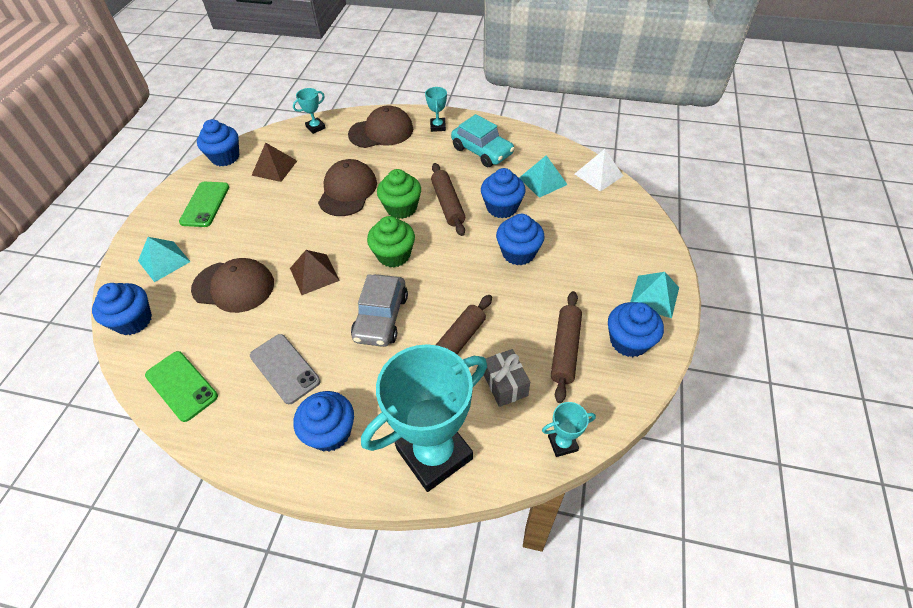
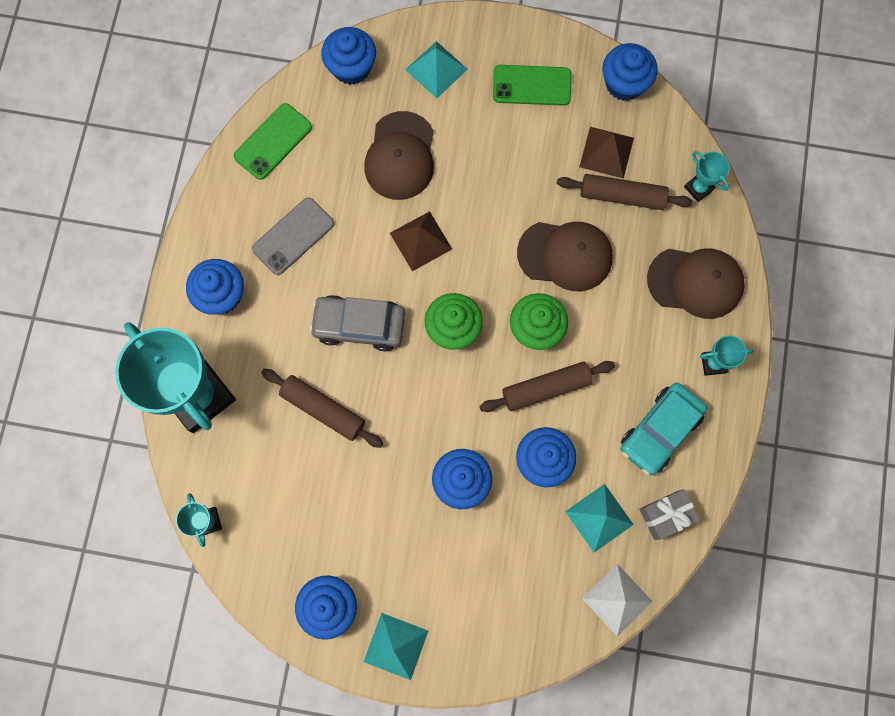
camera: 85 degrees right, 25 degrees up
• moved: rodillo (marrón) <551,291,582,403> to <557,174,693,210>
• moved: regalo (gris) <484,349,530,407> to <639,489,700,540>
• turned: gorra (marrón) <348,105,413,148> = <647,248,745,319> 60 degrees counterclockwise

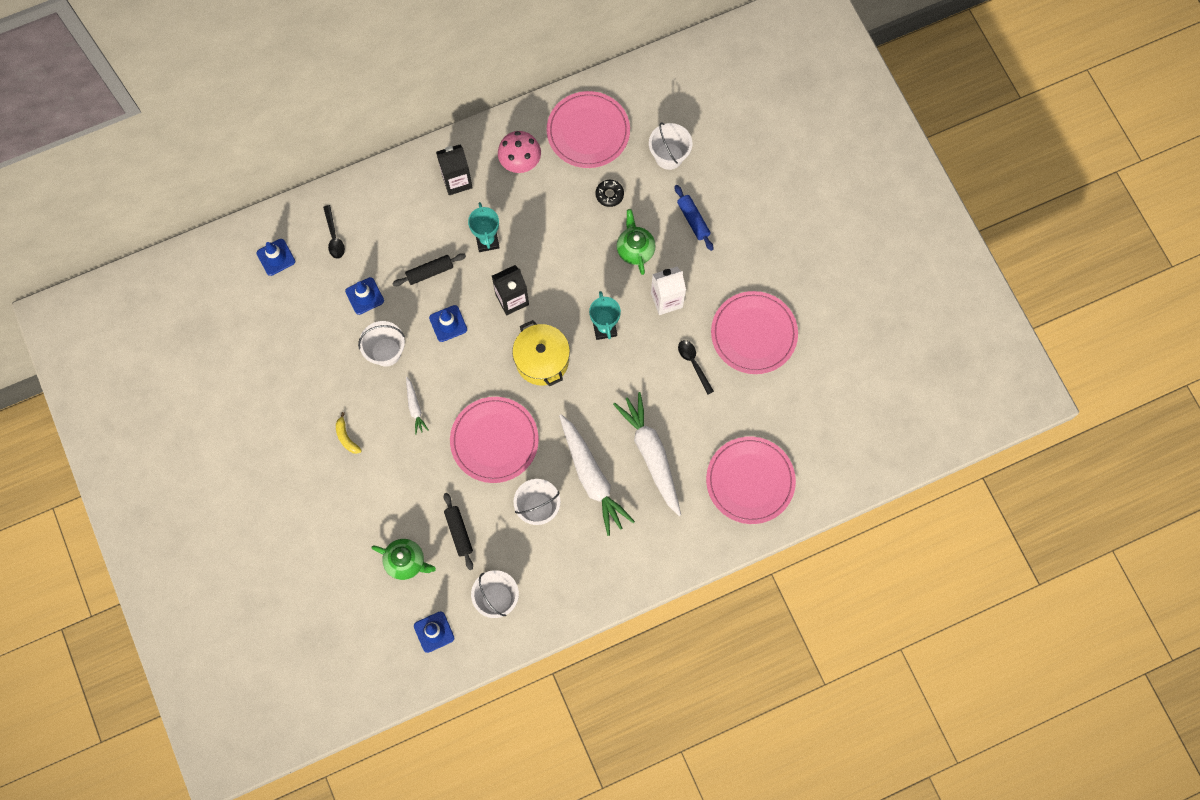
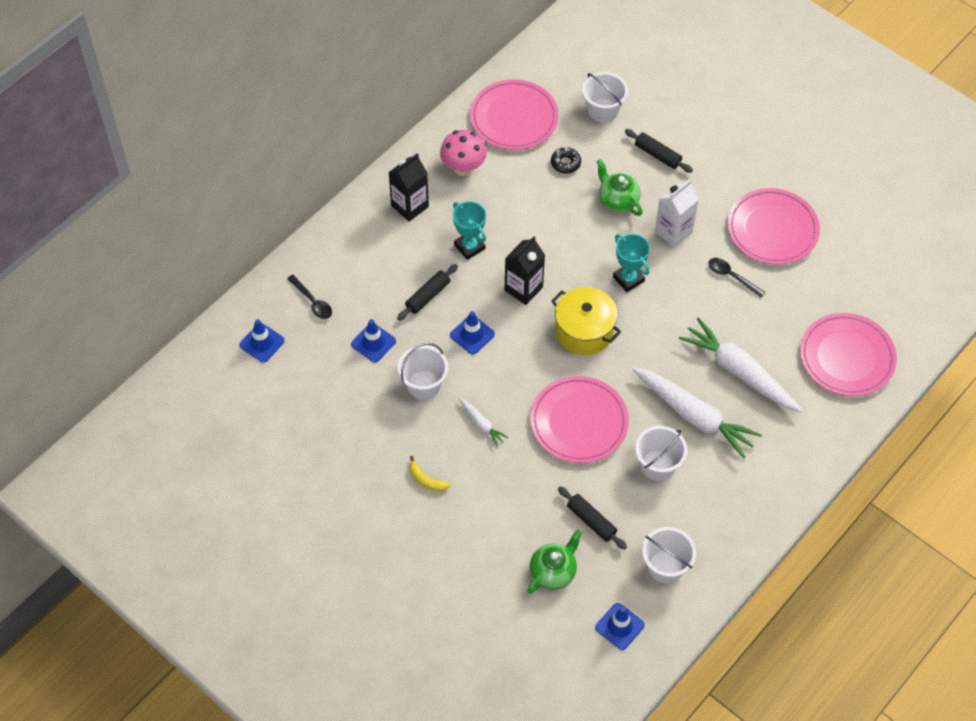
camera: 25 degrees left, 15 degrees down
• turned: tetera (verde) <371,539,436,580> = <527,529,582,594> 45 degrees counterclockwise
• recoloured: rodillo (azul) <675,185,713,251> to rodillo (negro) <625,129,693,173>

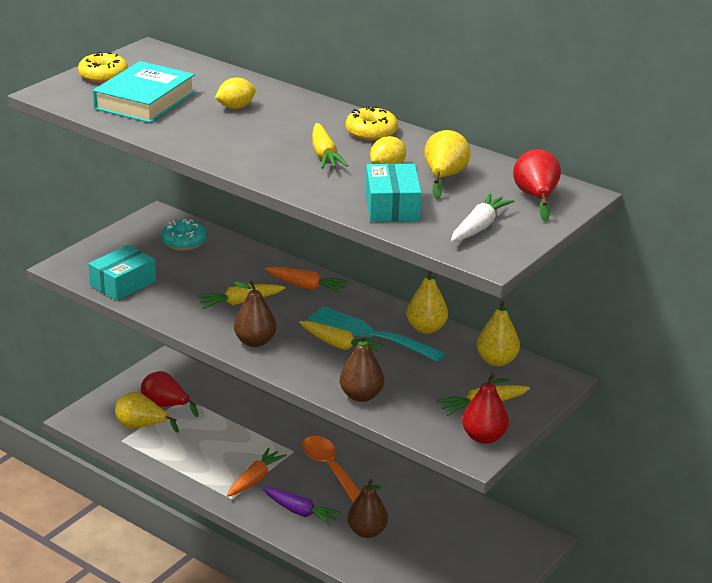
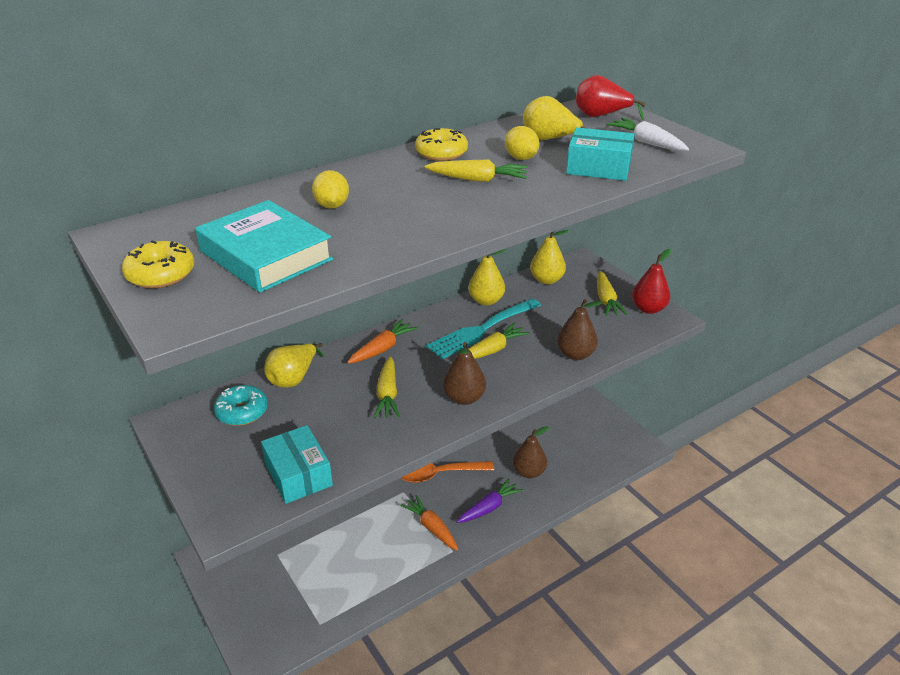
camera: 70 degrees left, 5 degrees up
• moved: pera (amarillo) <115,392,179,433> to <264,343,323,388>
• removed: pera (rojo) <141,371,199,417>

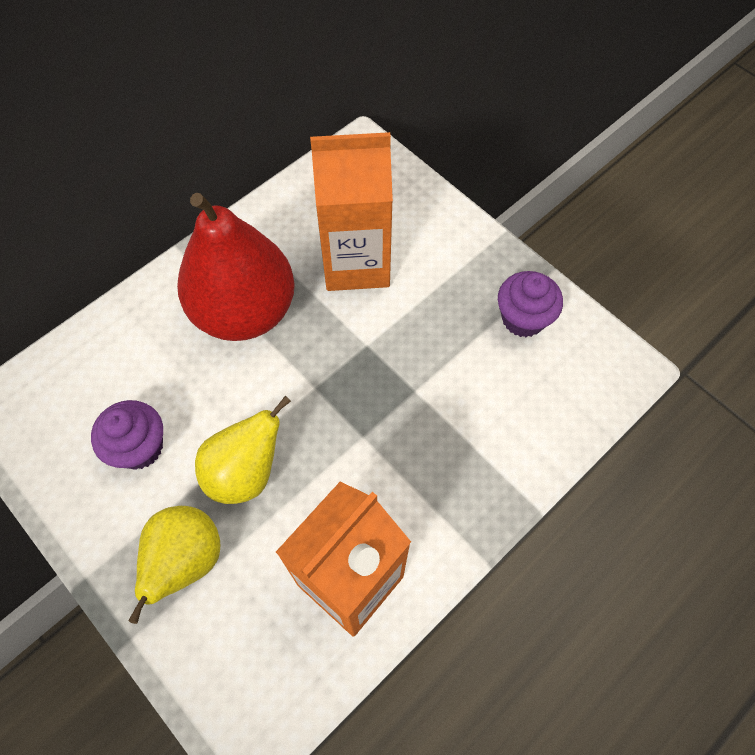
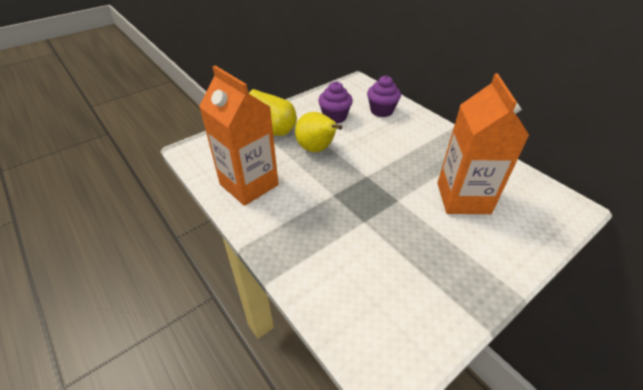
camera: 95 degrees right, 20 degrees down
• moved: magdalena (morado) <498,271,563,337> to <367,76,401,117>
• removed: pera (rojo) <177,193,295,341>

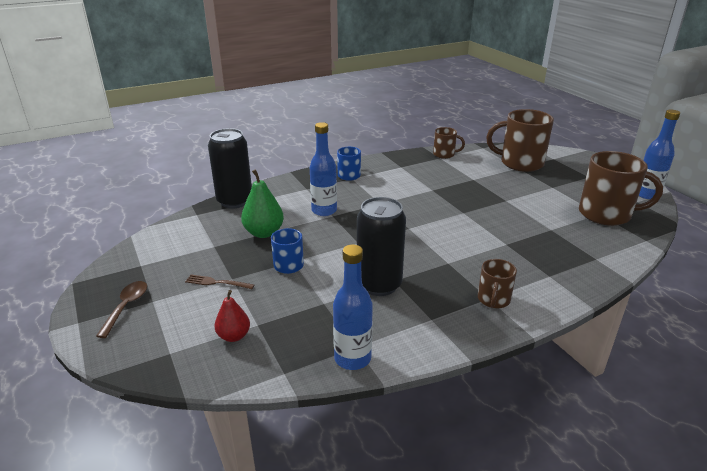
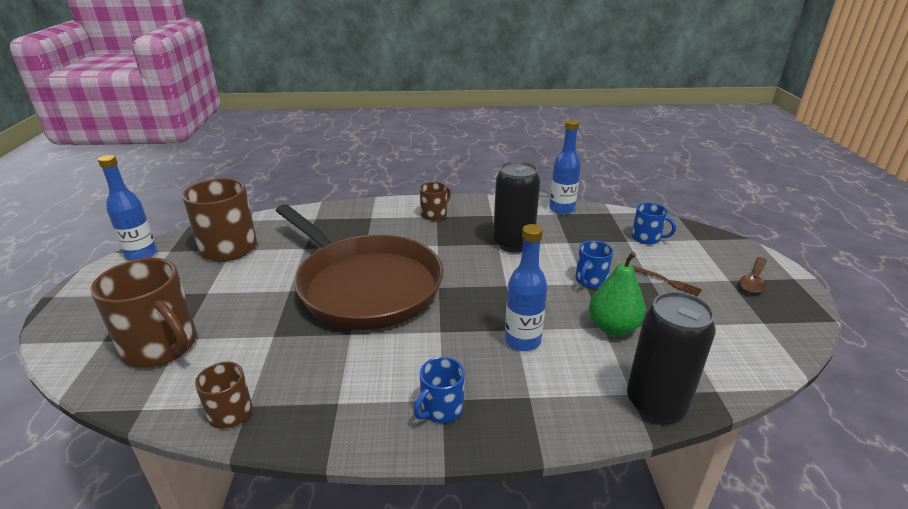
camera: 155 degrees left, 0 degrees up
• added: sartén (marrón) <276,204,443,330>
• replaced: pera (rojo) <215,290,250,342> to taza (azul) <632,203,676,244>

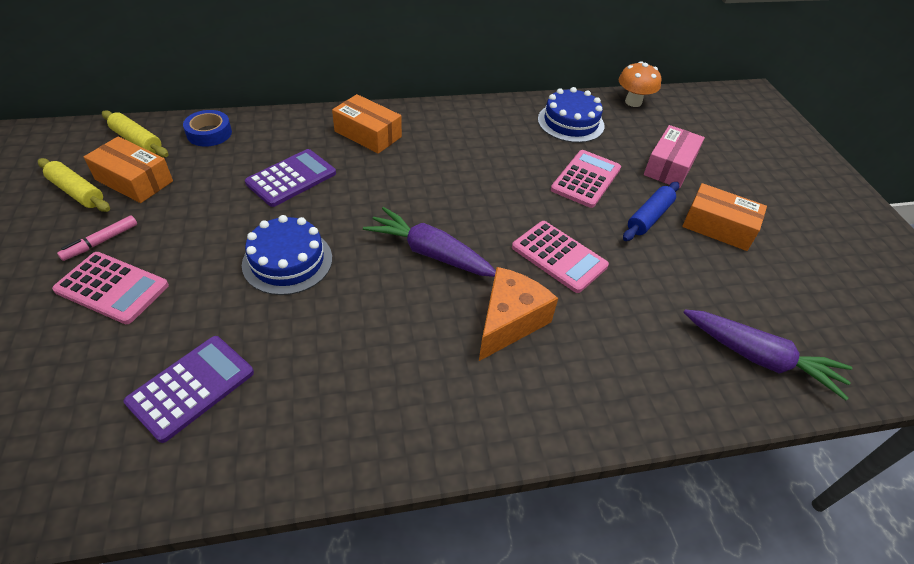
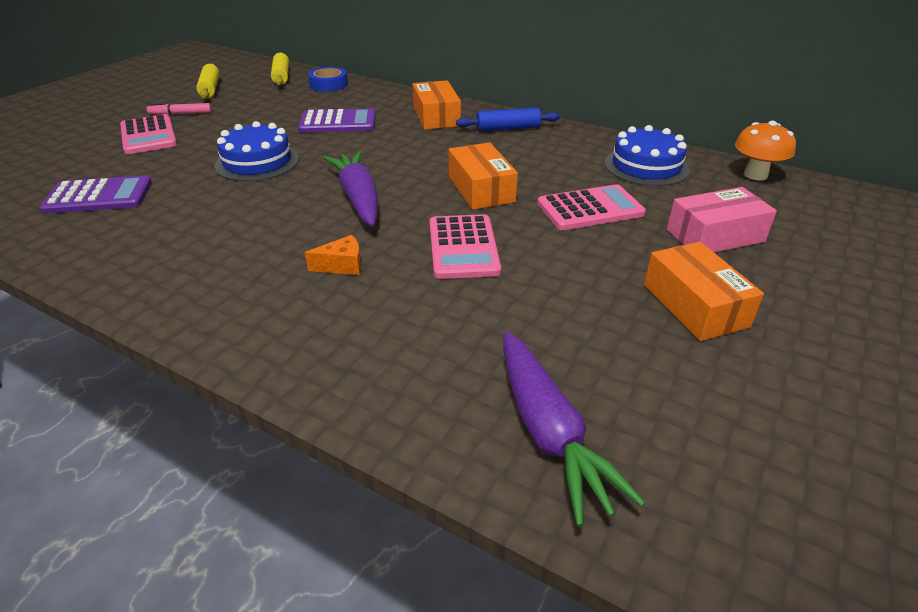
camera: 45 degrees right, 10 degrees down
• resized: queso (naranja) <479,267,558,361> = <305,235,361,275> x0.52
• moved: caja (naranja) <84,136,173,203> to <449,143,518,210>
• moved: rodillo (azul) <623,182,679,241> to <456,108,560,131>

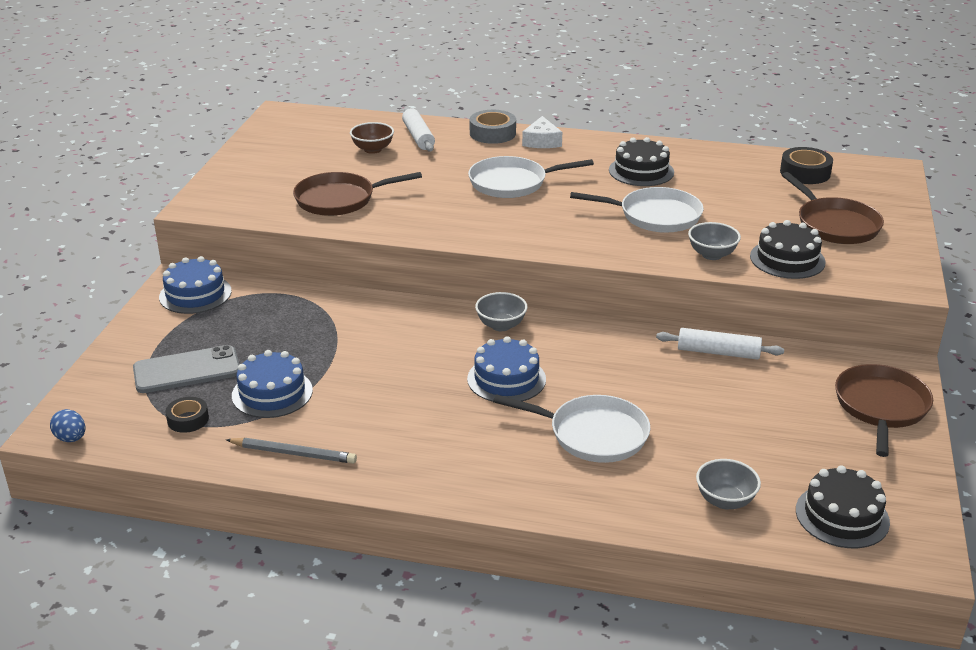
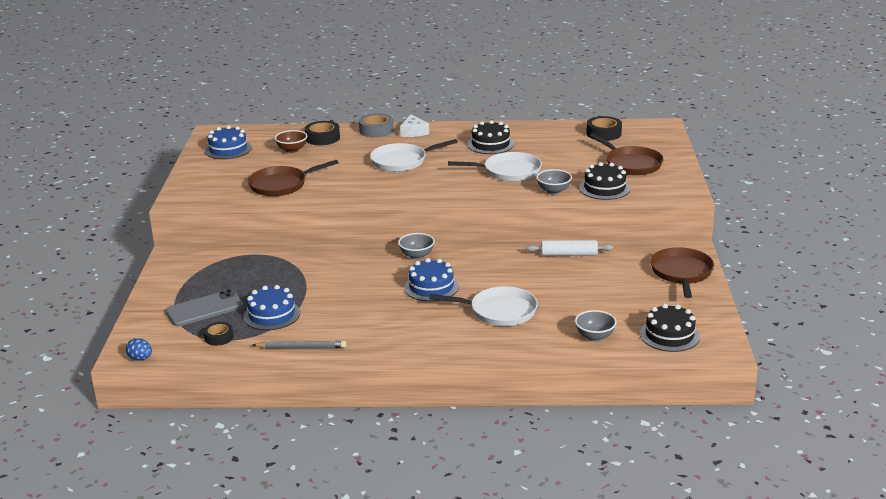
camera: 10 degrees left, 5 degrees down
• moved: tarta (azul) <159,256,232,314> to <205,126,252,159>
• replaced: rodillo (blanco) <402,107,435,152> to cinta adhesiva (negro) <304,121,340,145>

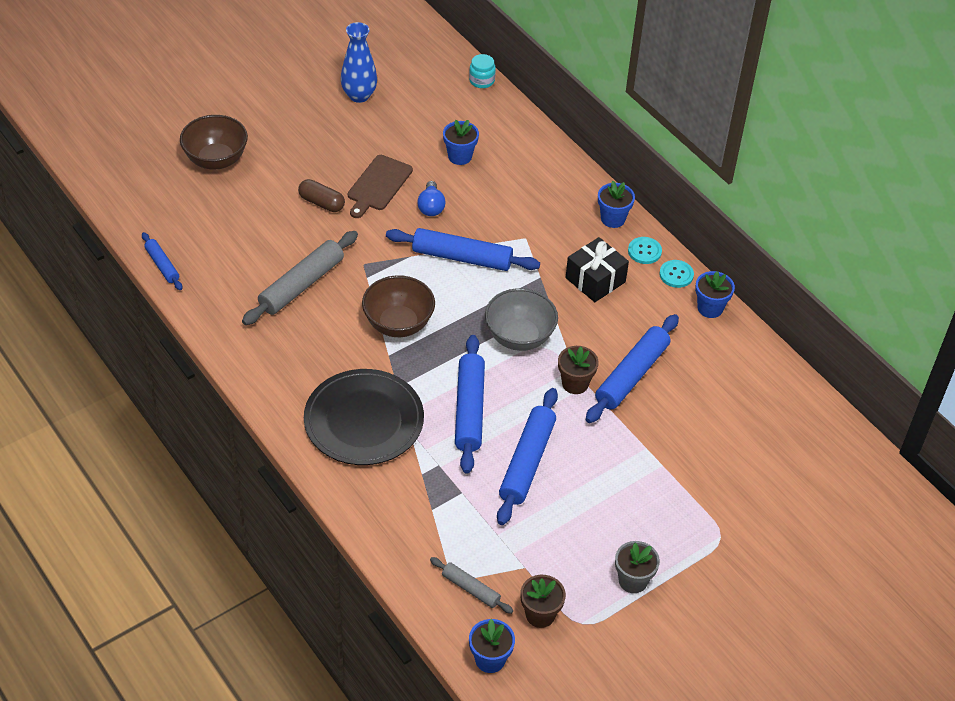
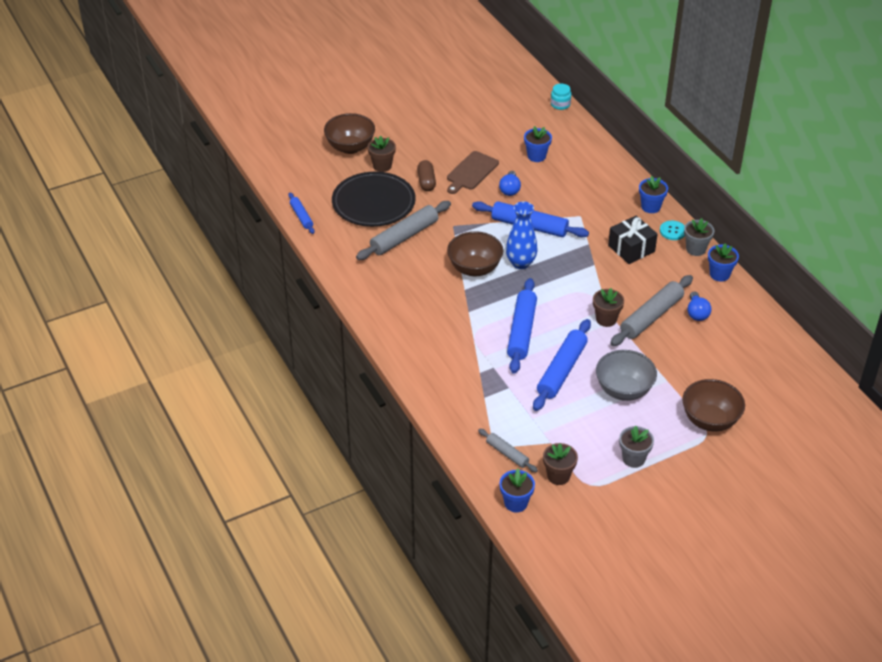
camera: 10 degrees right, 5 degrees down
• moved: plato (negro) <304,369,424,465> to <332,172,416,227>
• added: maceta (marrón) <368,135,396,172>
• turned: cápsula (marrón) <298,179,345,212> = <417,160,436,191> 45 degrees clockwise
• moved: florero (azul) <341,22,377,103> to <506,201,538,269>
• moved: cuenco (gris) <485,288,558,351> to <596,350,657,401>
• recoloured: rodillo (azul) <586,314,679,423> to rodillo (gris) <610,275,693,346>
• added: cuenco (marrón) <683,379,745,432>
• replaced: botón (turquesa) <659,260,694,288> to maceta (gris) <684,218,714,256>
• added: bombilla (azul) <688,292,712,321>

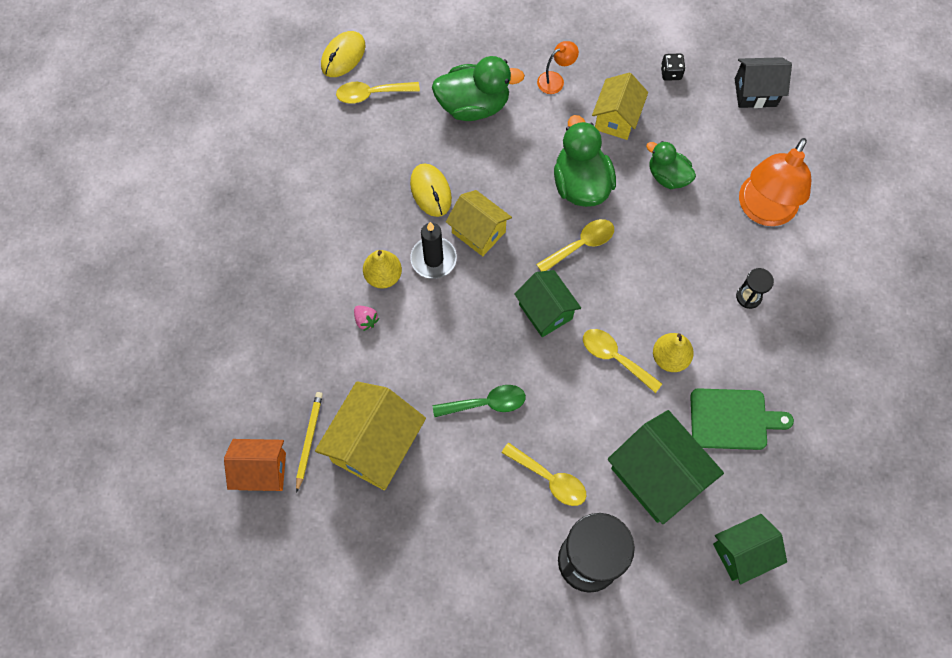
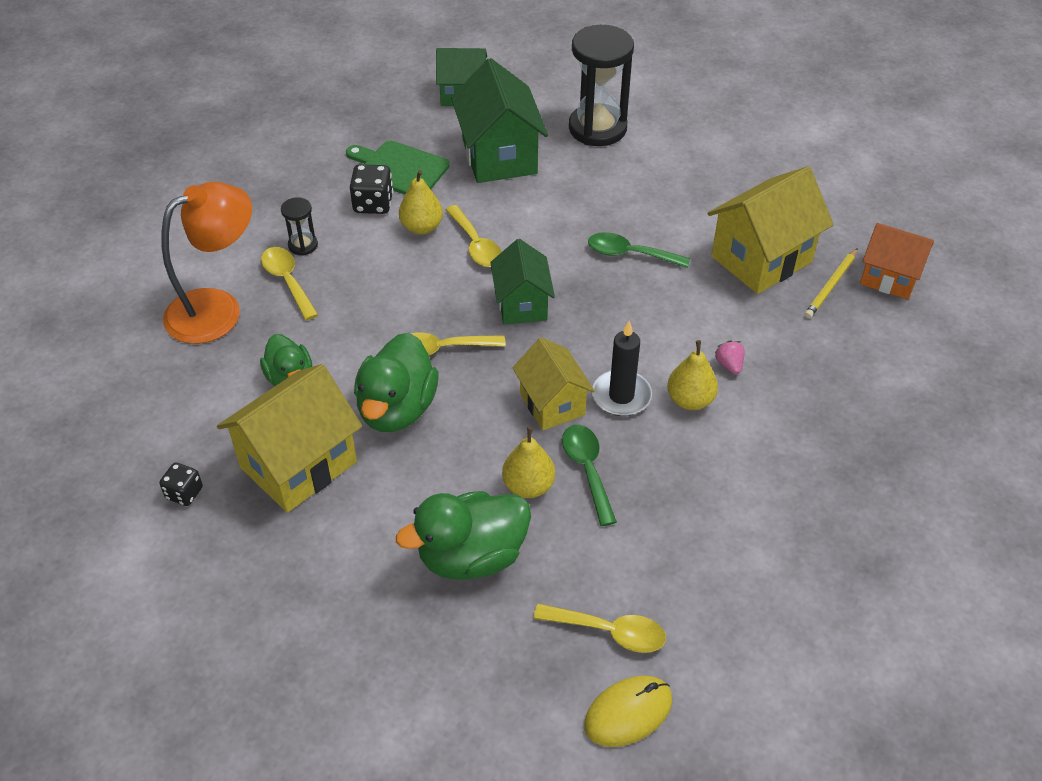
camera: 155 degrees left, 20 degrees down
• resized: casa (amarillo) <592,73,648,140> = <217,364,362,513> x1.57
• moved: cuchara (amarillo) <501,443,586,506> to <261,247,318,320>
• added: dado (negro) <350,164,393,214>
• turned: pato (verde) <432,56,525,121> = <396,491,531,580> 45 degrees counterclockwise
• added: pera (amarillo) <502,427,555,498>
• replaced: ratón (amarillo) <410,163,452,217> to cuchara (verde) <562,425,617,526>
• removed: lámpara (naranja) <537,41,579,94>
• removed: casa (negro) <735,57,792,108>

